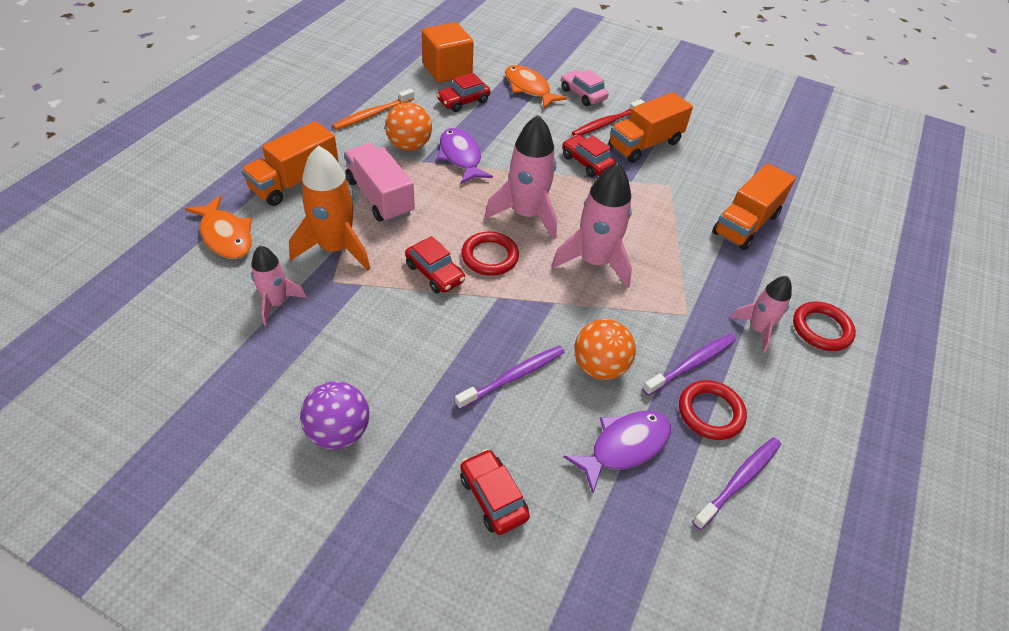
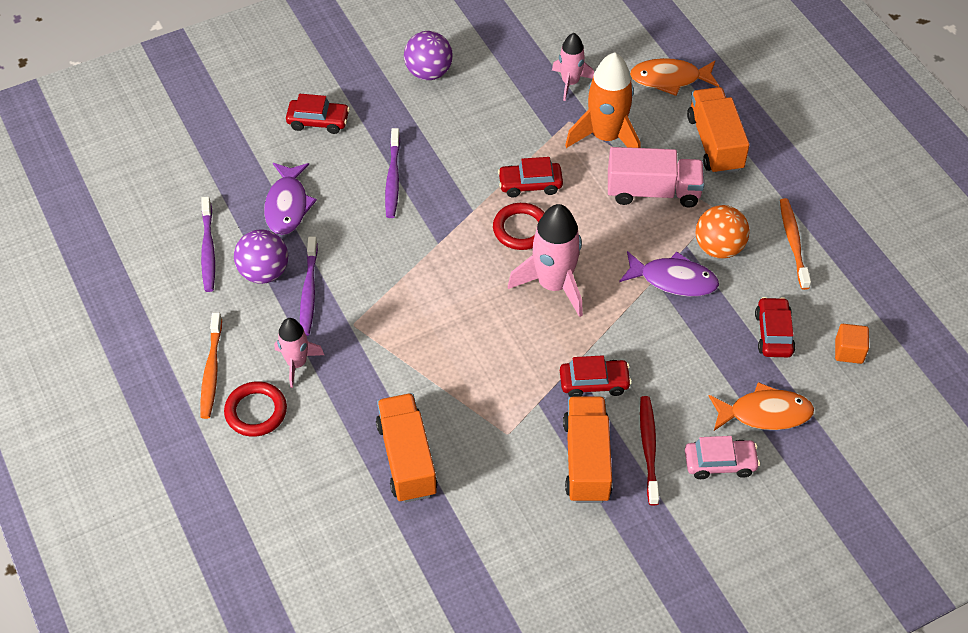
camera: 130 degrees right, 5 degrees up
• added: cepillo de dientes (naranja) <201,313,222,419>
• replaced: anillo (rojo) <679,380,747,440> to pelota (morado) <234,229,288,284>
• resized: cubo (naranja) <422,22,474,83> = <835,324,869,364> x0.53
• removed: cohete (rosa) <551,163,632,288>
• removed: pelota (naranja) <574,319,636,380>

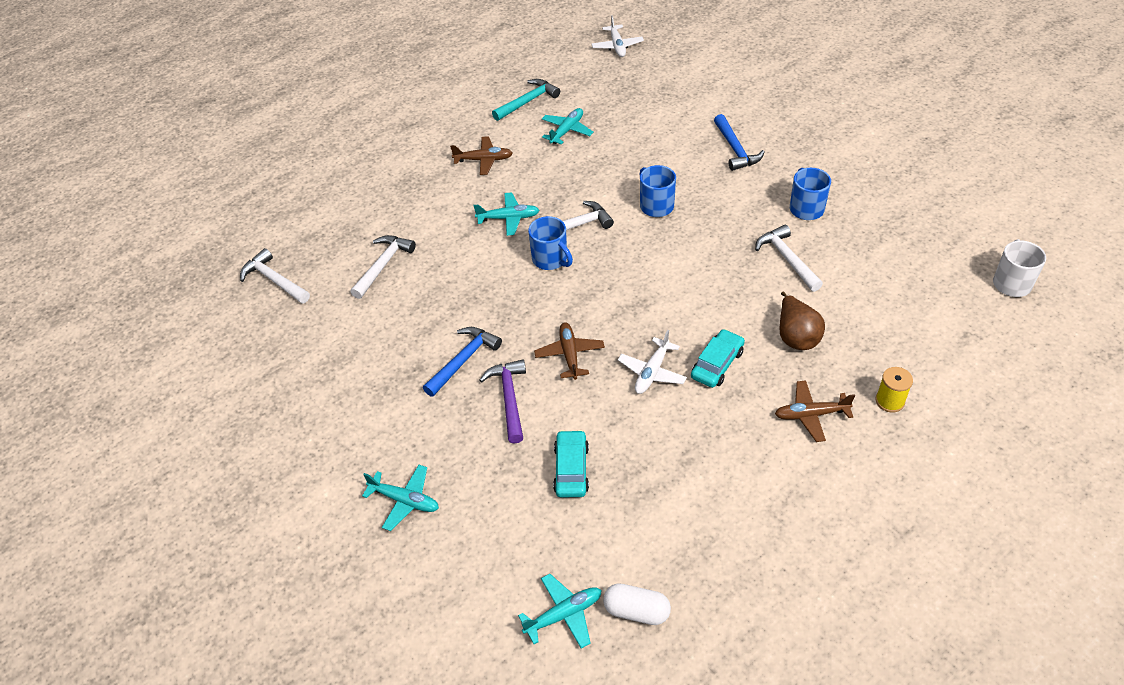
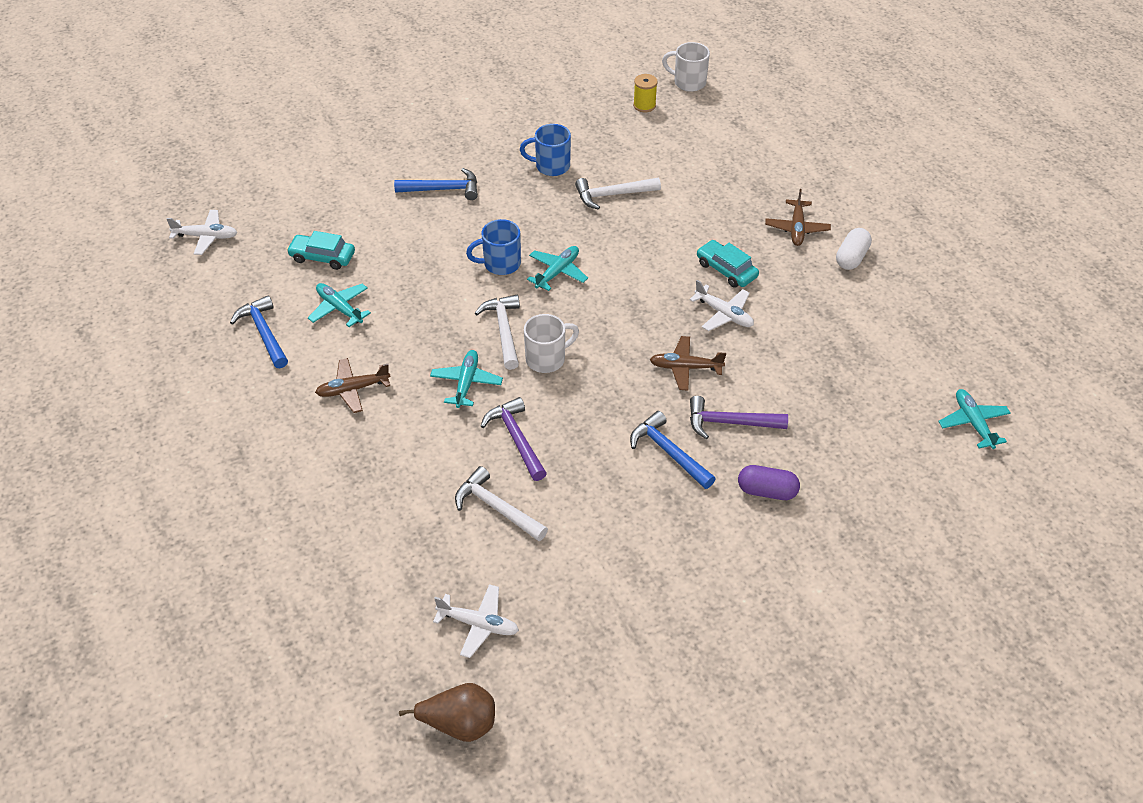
camera: 80 degrees left, 0 degrees up
• recoloured: martillo (turquesa) <492,79,560,121> to martillo (azul) <230,295,288,368>
• moved: coche (turquesa) <553,430,589,497> to <287,231,355,270>
• turned: avión (marrón) <450,136,513,175> = <315,358,391,413> 120 degrees counterclockwise
• moved: pera (marrón) <780,292,825,350> to <399,683,495,742>
• replaced: martillo (blanco) <240,248,310,304> to avión (blanco) <433,584,519,658>
• added: martillo (morado) <481,397,547,481>
• recoloured: taza (azul) <528,216,573,270> to taza (blanco) <524,314,579,373>
• moved: avión (turquesa) <362,465,439,531> to <527,246,588,291>
• moved: carrete (amarillo) <875,367,913,413> to <633,74,658,112>
• added: cápsula (morado) <738,465,800,500>
• moved: cápsula (blanco) <603,584,671,625> to <836,228,872,270>

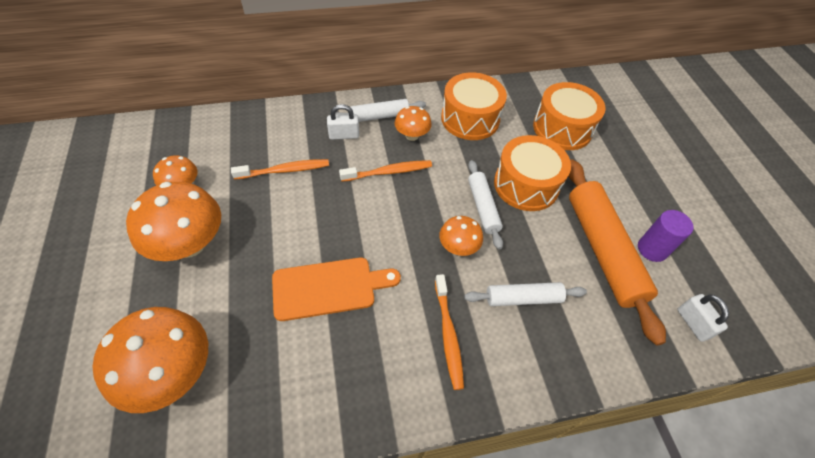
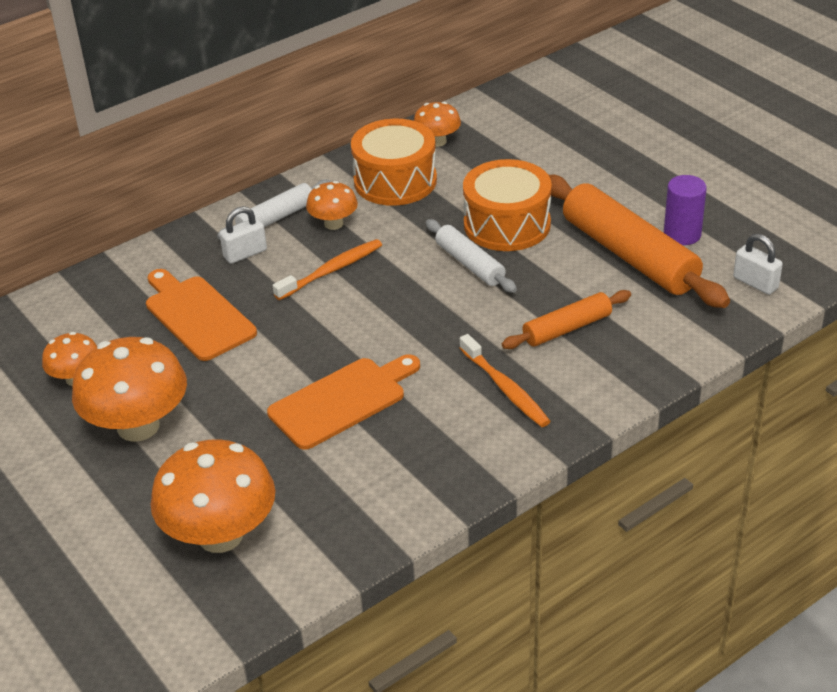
camera: 20 degrees left, 15 degrees down
• replaced: cepillo de dientes (naranja) <231,159,329,180> to tabla de cortar (naranja) <146,269,257,361>
• moved: seta (naranja) <439,216,483,256> to <414,102,461,147>
• recoloured: rodillo (blanco) <464,282,587,306> to rodillo (naranja) <502,290,631,349>
• removed: tambor (naranja) <533,82,606,150>

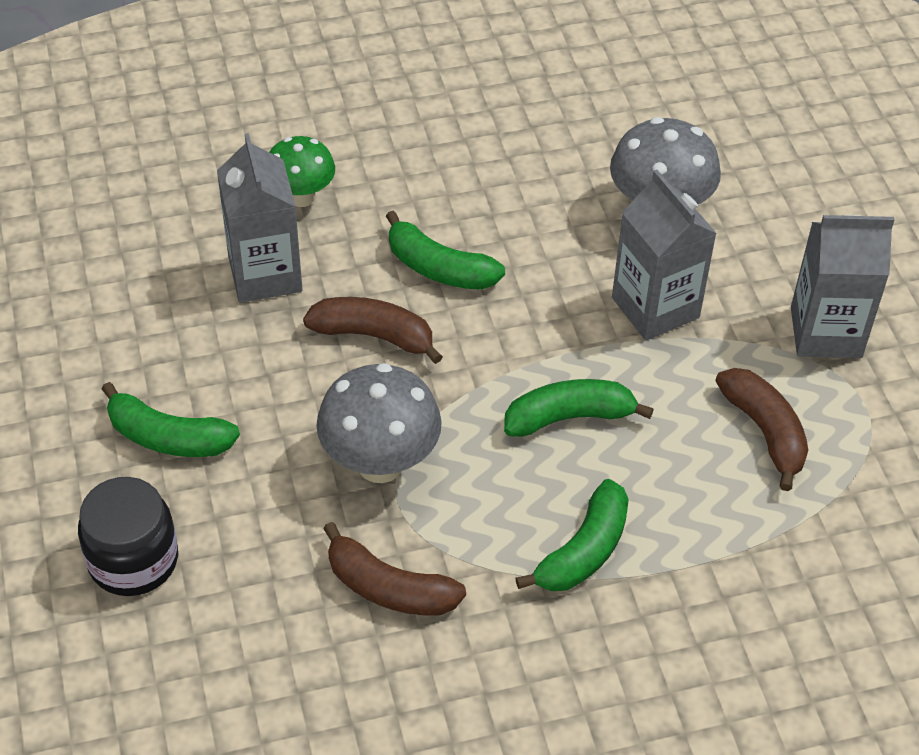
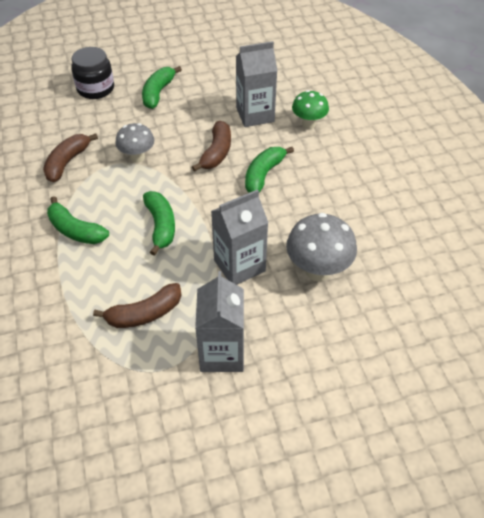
camera: 90 degrees right, 0 degrees up
• resized: seta (gris) <316,363,442,483> = <115,123,154,163> x0.65

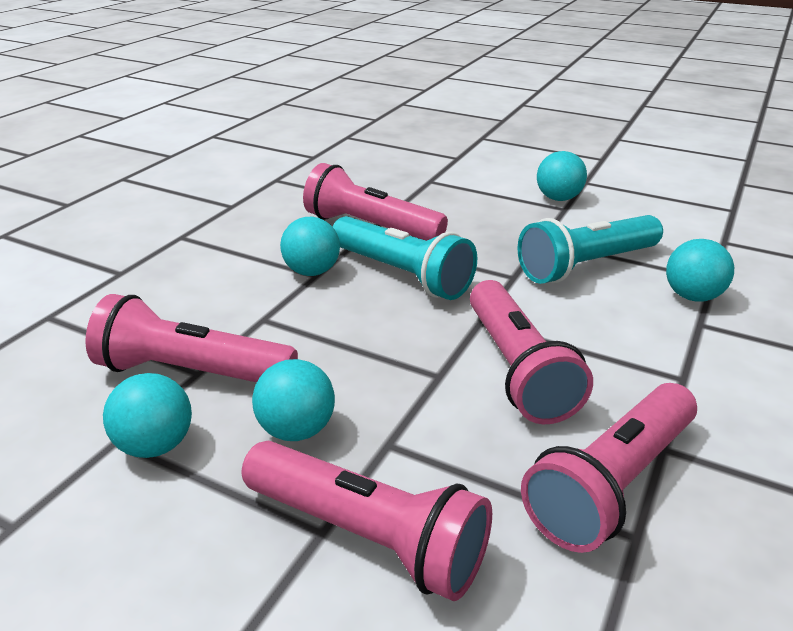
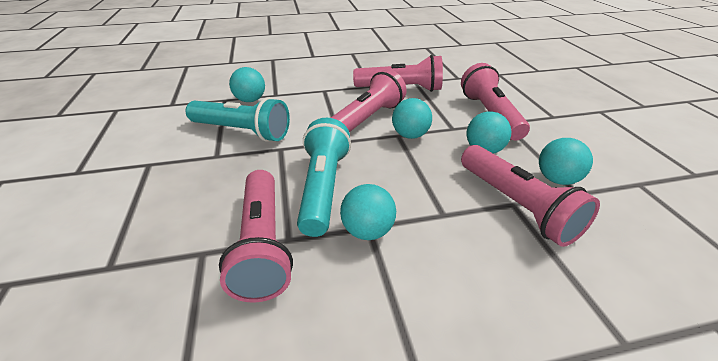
camera: 130 degrees left, 5 degrees up
• moved: pelota (turquesa) <537,151,587,201> to <392,98,432,139>

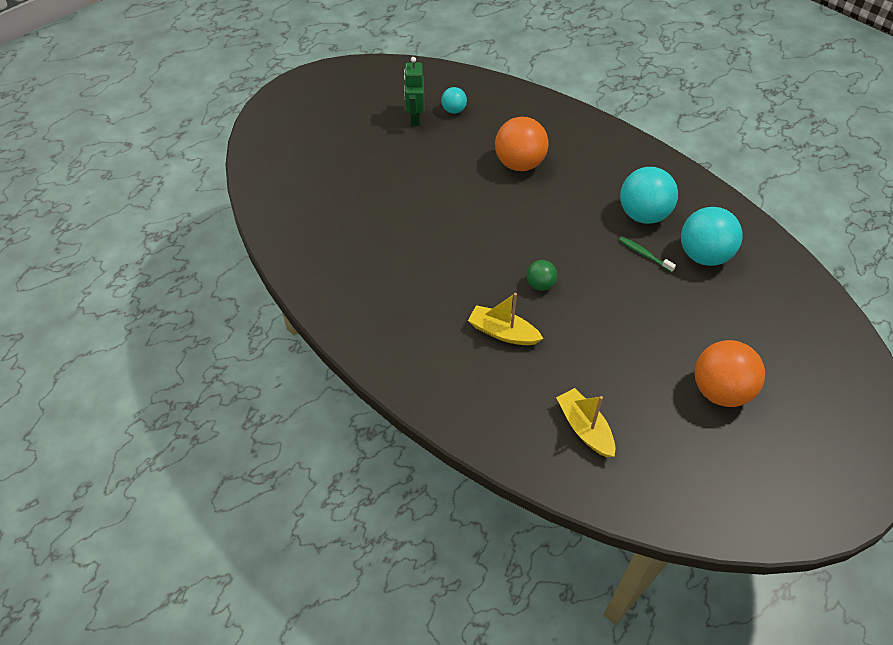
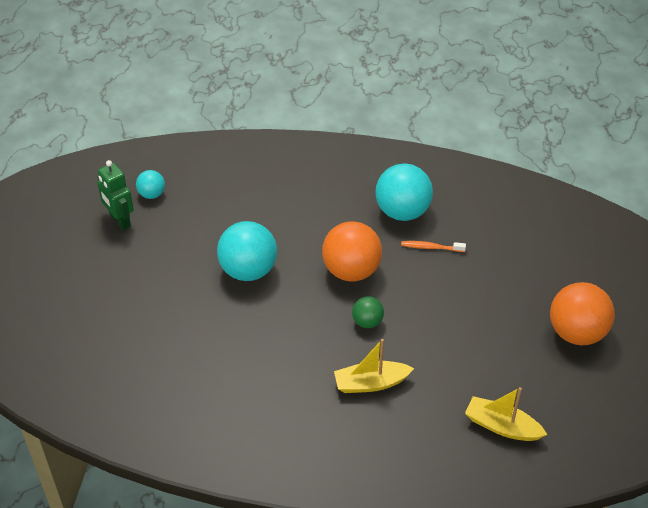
camera: 35 degrees left, 5 degrees down
• moved: pelota (turquesa) <681,207,743,266> to <217,221,277,281>
• moved: pelota (naranja) <495,117,548,171> to <322,221,382,281>
• recoloured: cepillo de dientes (verde) <619,237,676,273> to cepillo de dientes (naranja) <401,241,466,252>

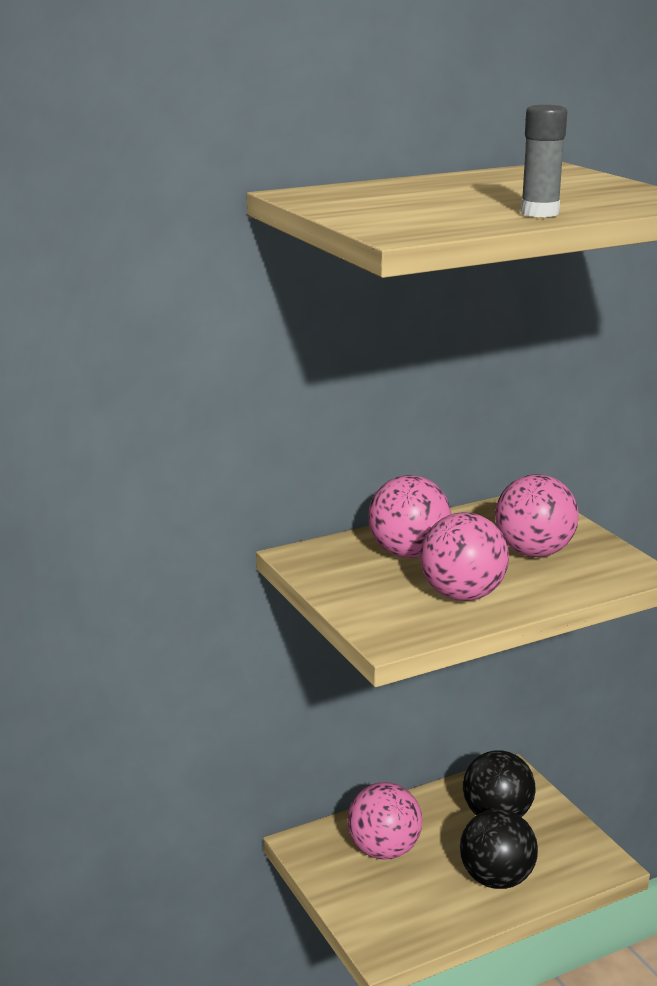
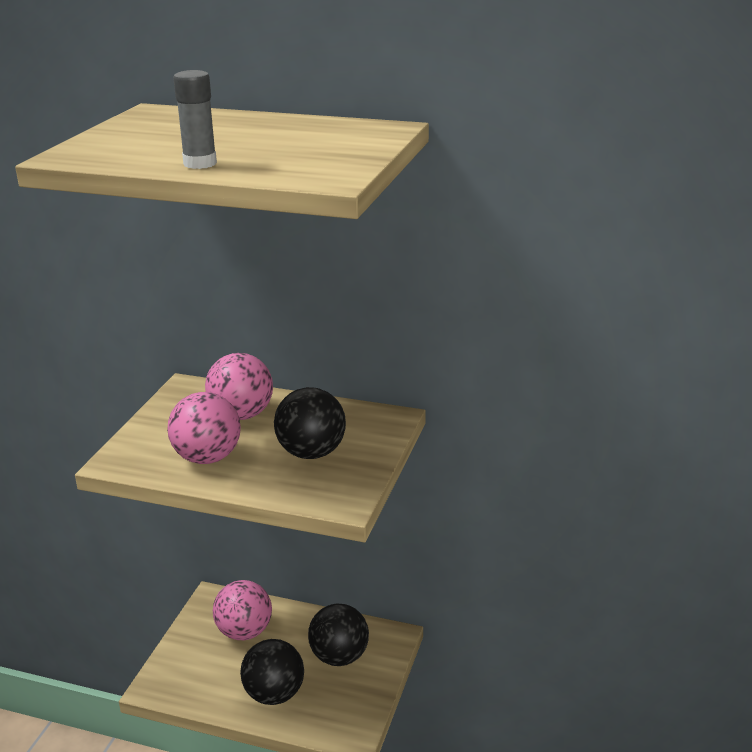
camera: 45 degrees right, 5 degrees up
• recoloured: pelota (rosa) <495,474,579,557> to pelota (negro) <274,387,346,459>

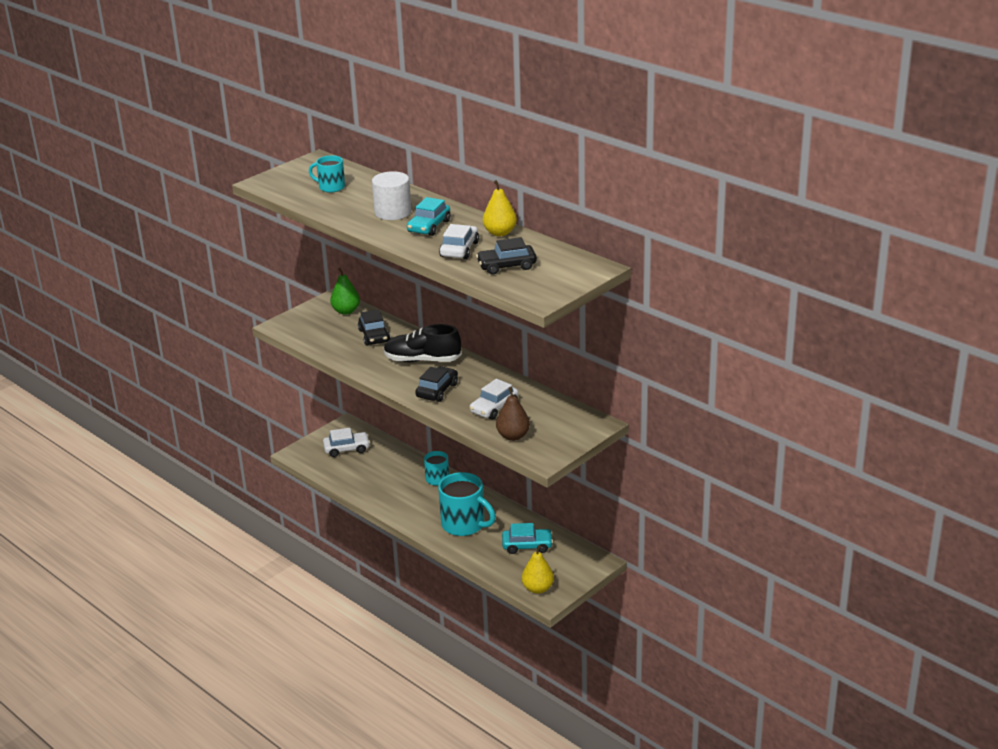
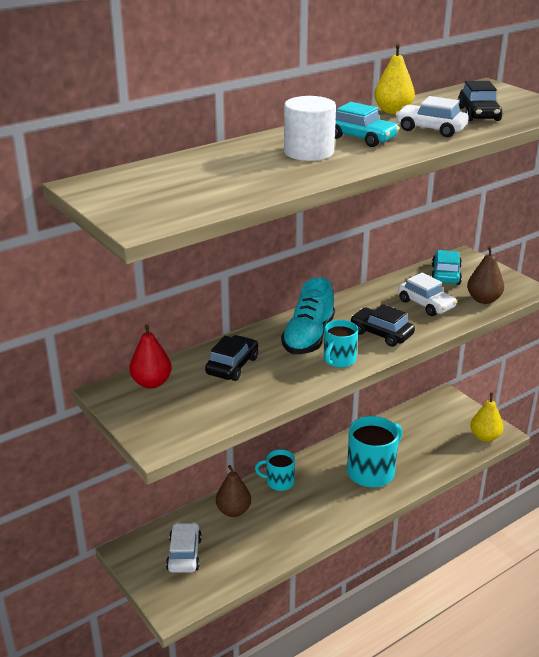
camera: 80 degrees left, 0 degrees up
• recoloured: pera (verde) <330,268,360,315> to pera (rojo) <129,324,172,389>
• turned: coche (negro) <358,309,390,346> = <205,335,258,381> 60 degrees counterclockwise
• added: pera (marrón) <216,465,251,517>
• recoloured: zapato (negro) <384,324,461,362> to zapato (turquesa) <281,277,335,354>
• moved: taza (turquesa) <309,155,345,193> to <324,320,358,368>
• moved: coche (turquesa) <502,523,553,554> to <431,250,462,285>

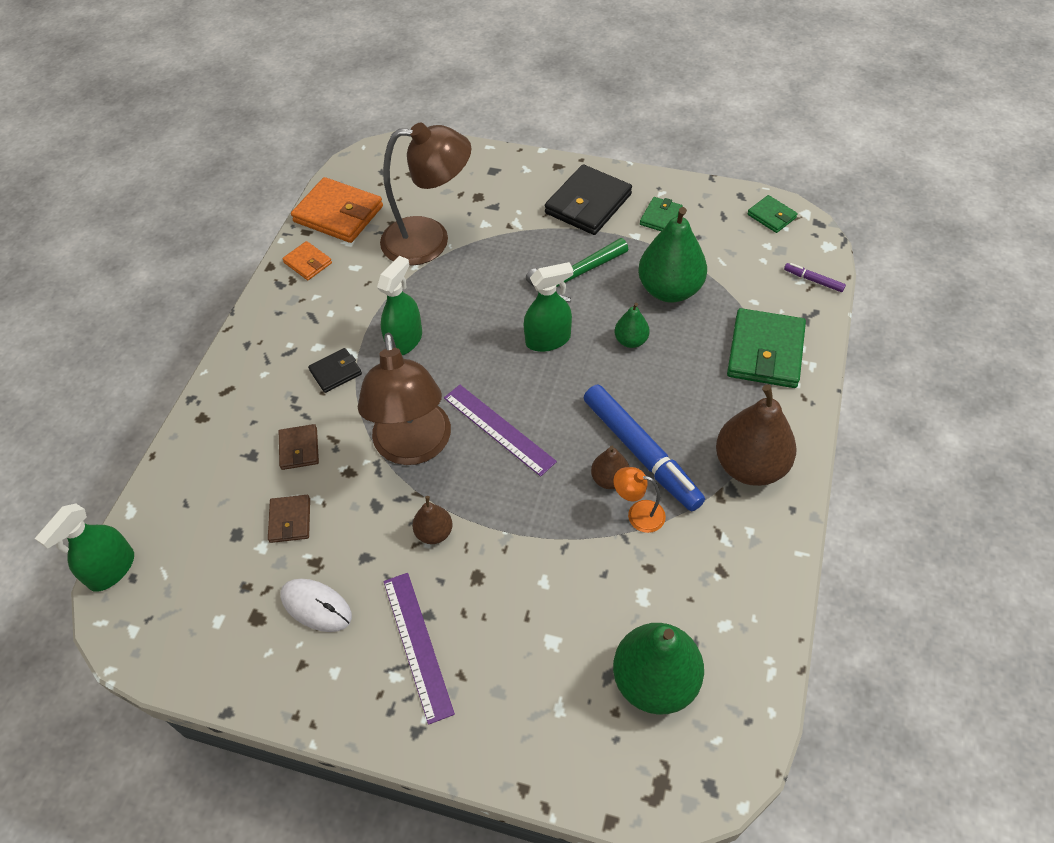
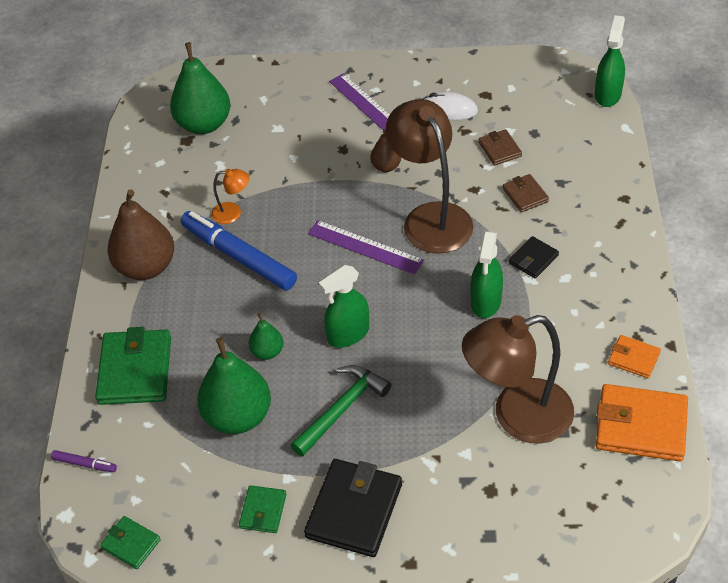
camera: 165 degrees right, 5 degrees down
• removed: pera (marrón) <591,446,629,489>

